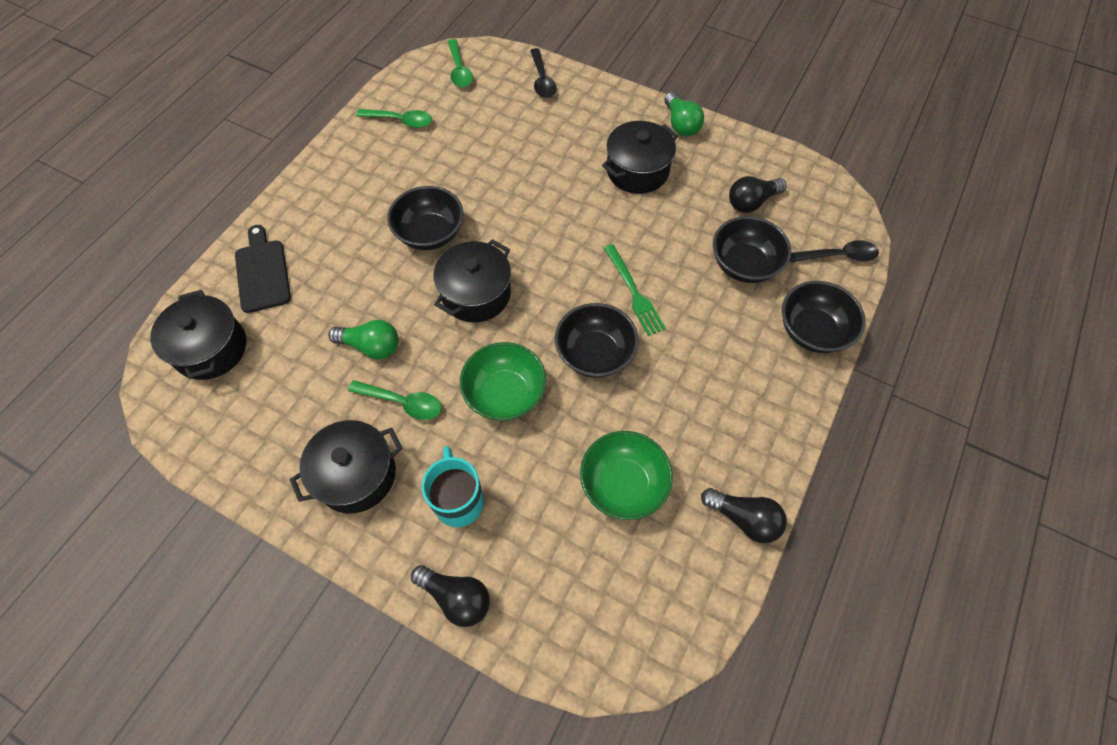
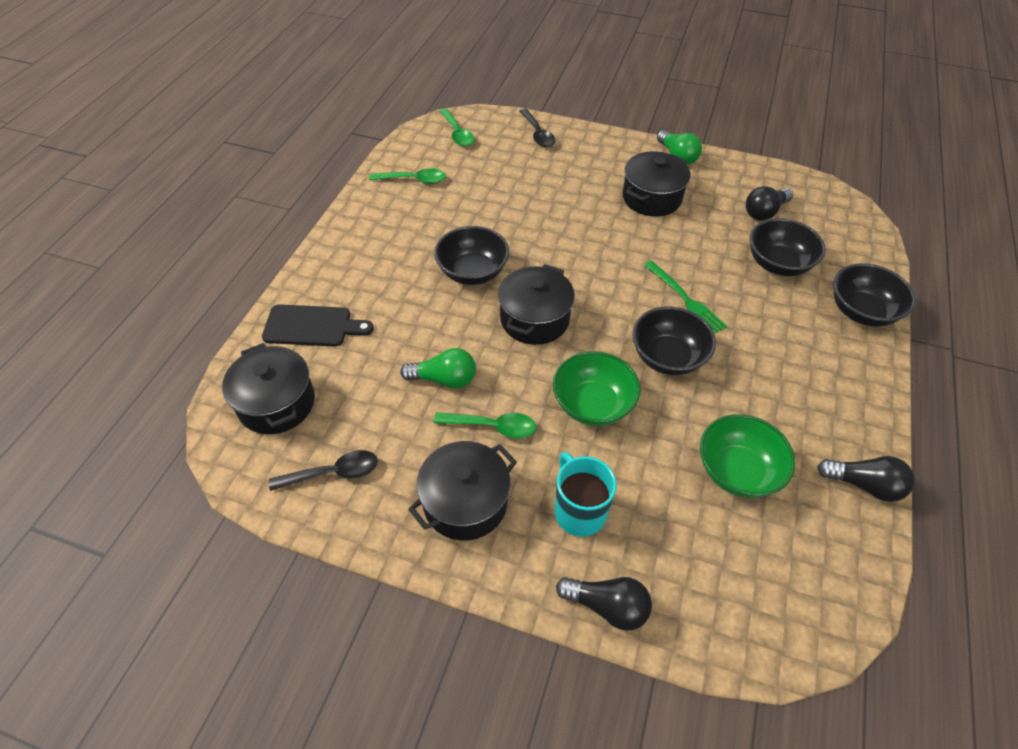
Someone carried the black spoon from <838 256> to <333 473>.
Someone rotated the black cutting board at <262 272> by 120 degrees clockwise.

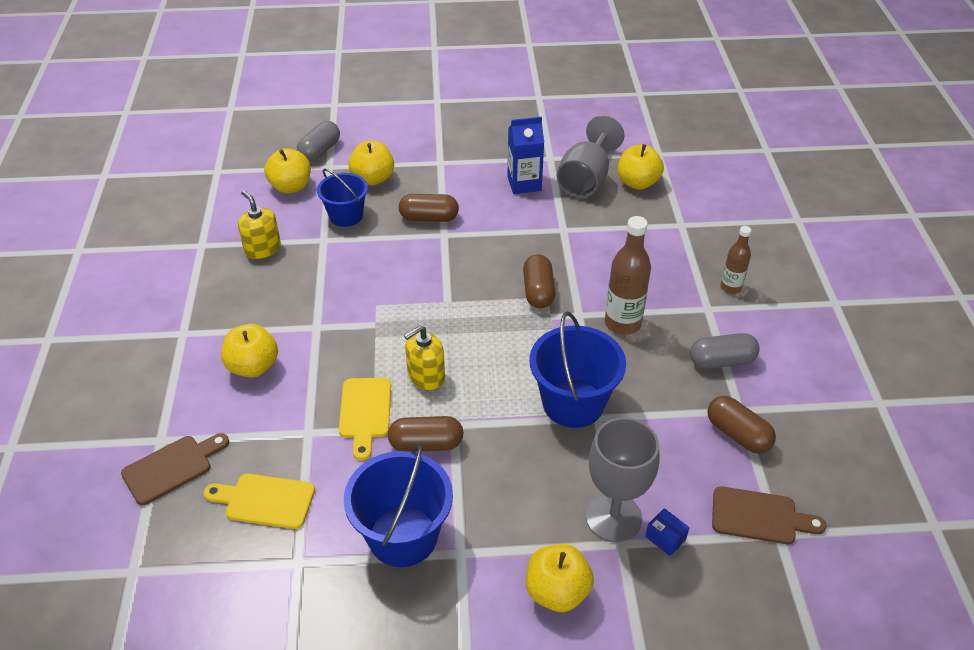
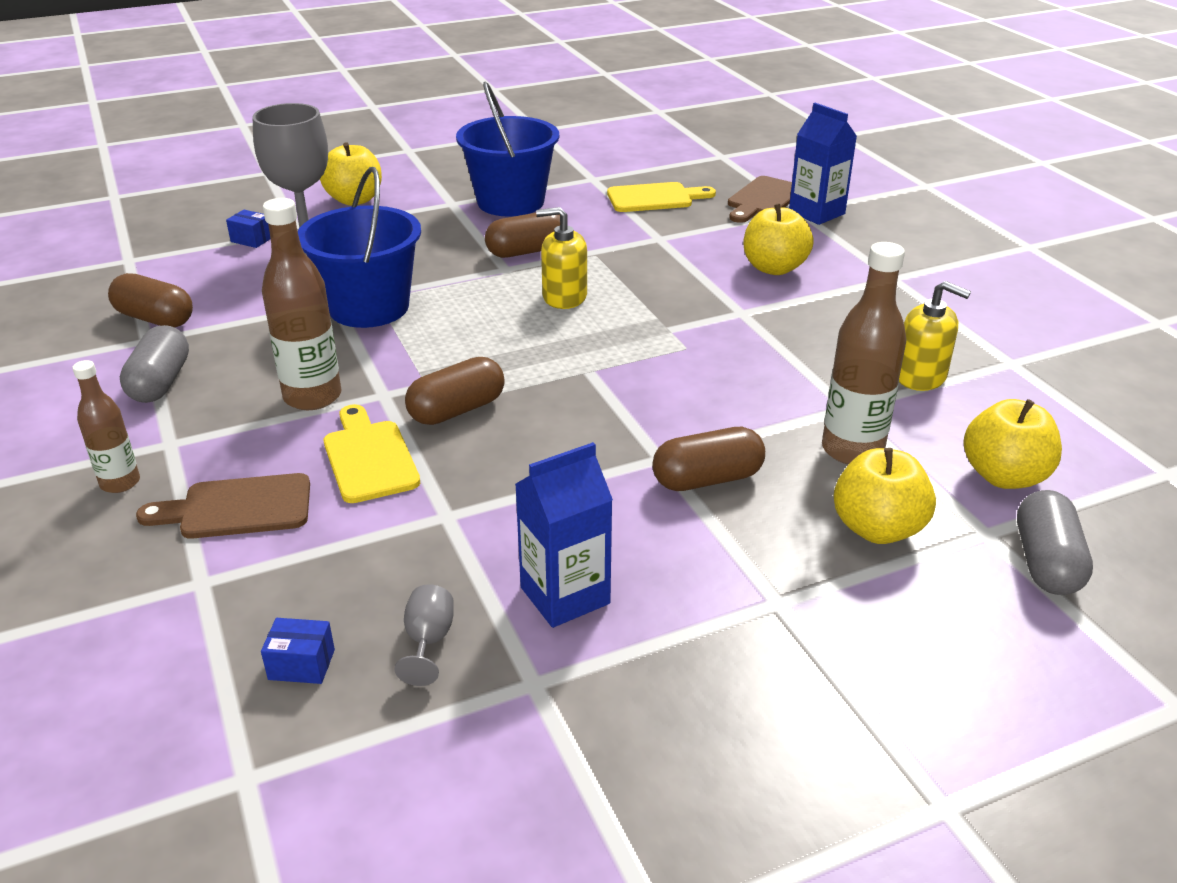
Someone put down the blue carton at <816 213>.
Someone carried the yellow cutting board from <365 412> to <369 457>.
Someone carried the brown cutting board from <759 517> to <238 508>.
Someone swapped the blue bucket at <346 216> for the brown bottle at <852 450>.
Someone swapped the yellow apple at <637 183> for the blue box at <301 664>.
Someone rotated the yellow soap dispenser at <426 376> by 120 degrees counterclockwise.
Someone rotated the brown capsule at <538 291> by 75 degrees clockwise.
Someone rotated the grey capsule at <721 361> by 60 degrees counterclockwise.
Someone scaled the grey goblet at <586 180> by 0.43.

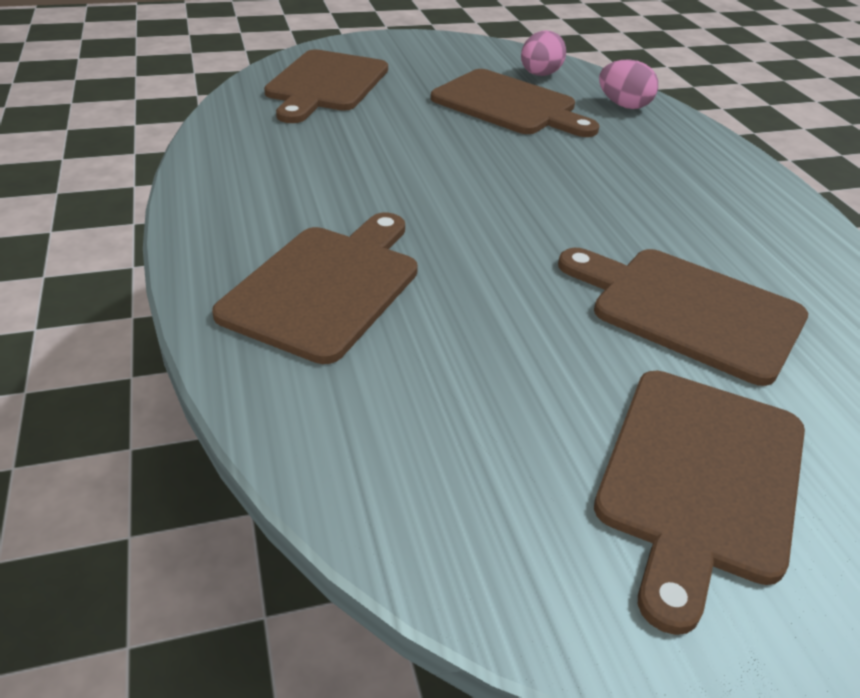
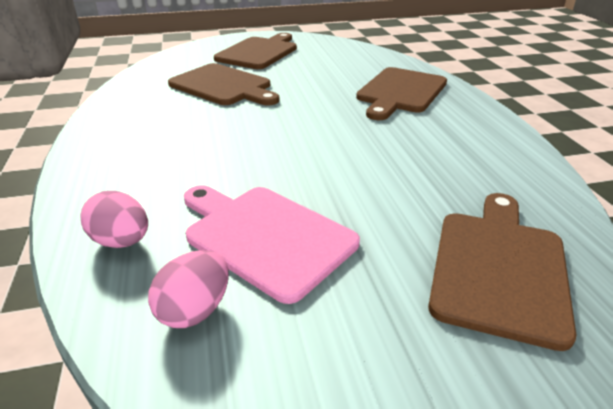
Someone repainted the brown cutting board at <508 105>, which became the pink cutting board at <265 236>.

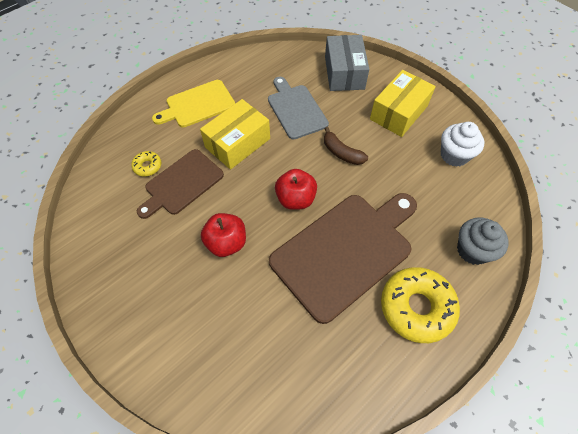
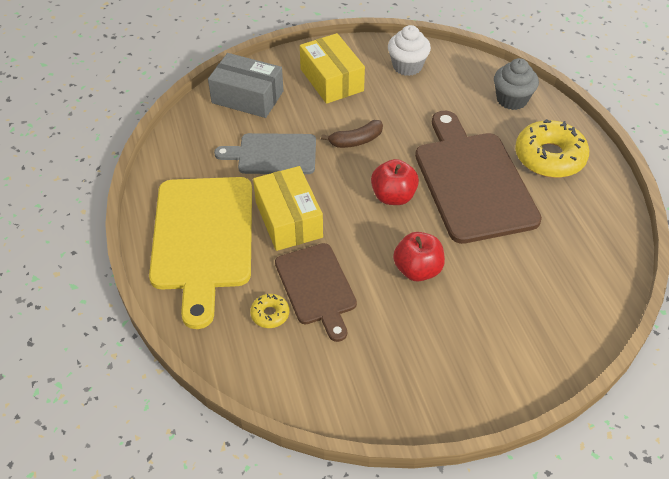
Someone scaled the yellow cutting board at <197 105> by 1.67.

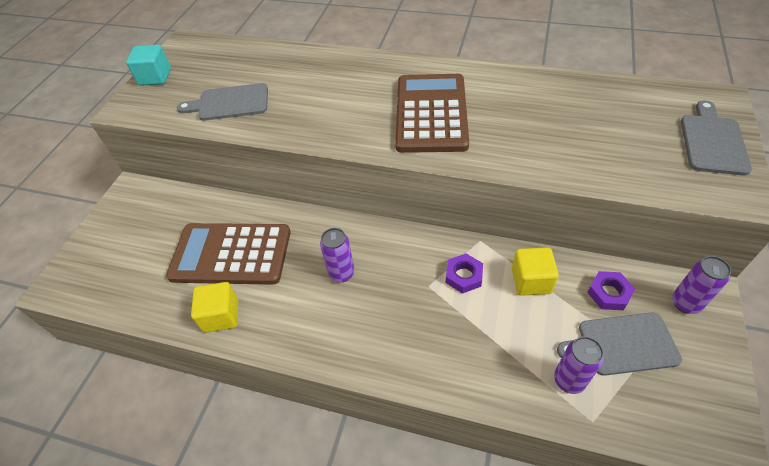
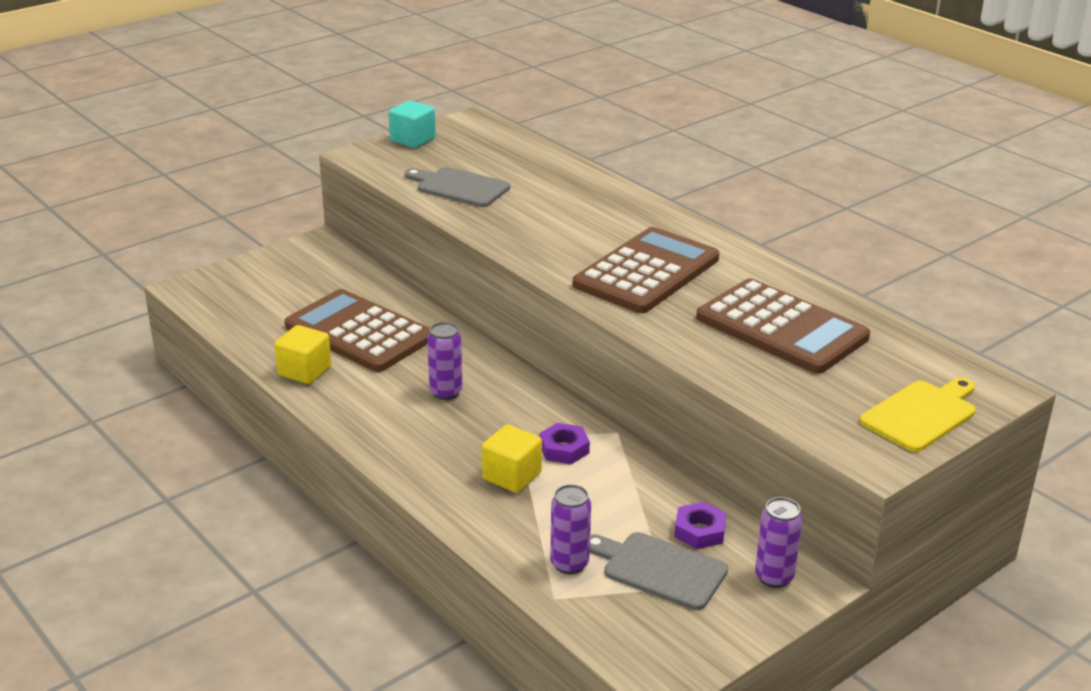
Someone put down the brown calculator at <781 328>.
Someone carried the yellow cube from <531 281> to <512 476>.
Someone repainted the grey cutting board at <712 141>, which became the yellow cutting board at <921 414>.

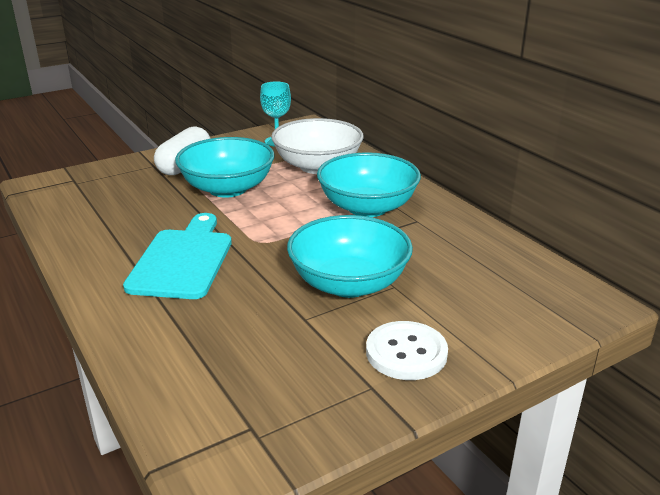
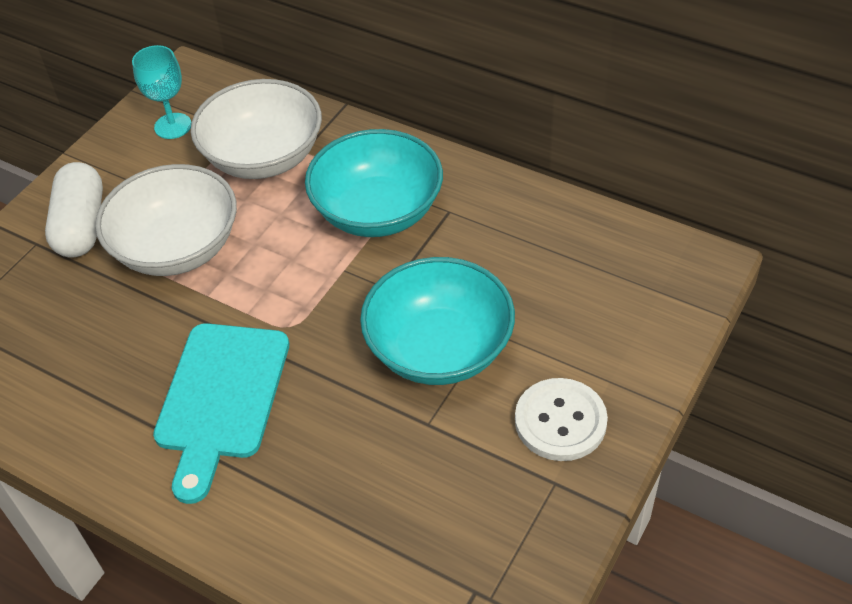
Someone repainted the turquoise bowl at <227 188>, which became the white bowl at <177 248>.
Someone rotated the turquoise cutting board at <183 260> by 150 degrees counterclockwise.

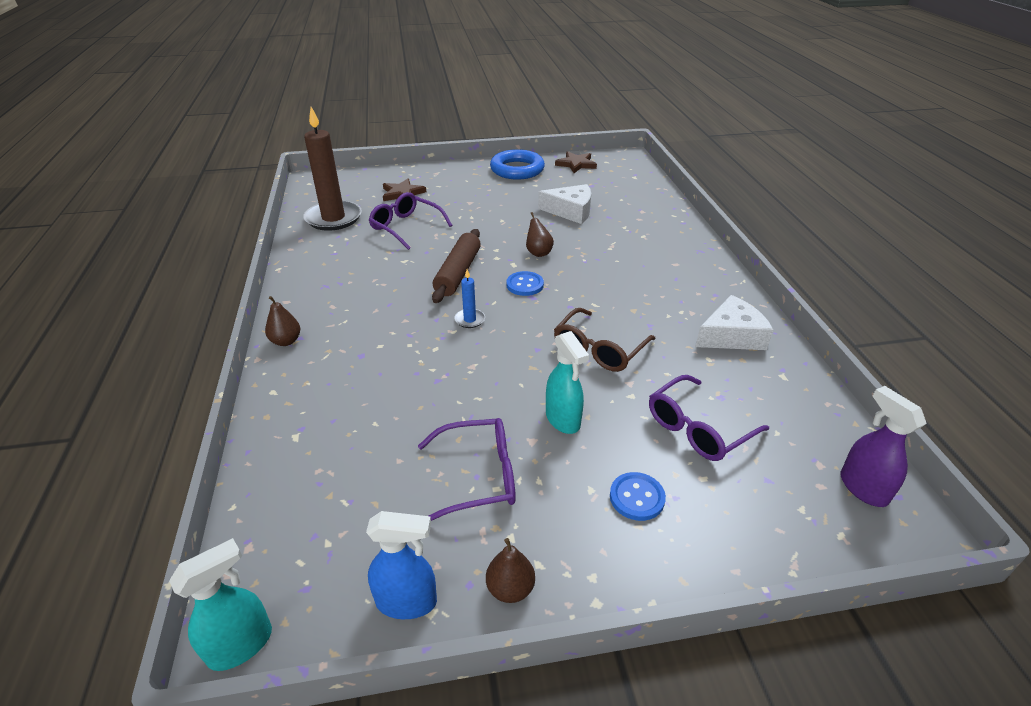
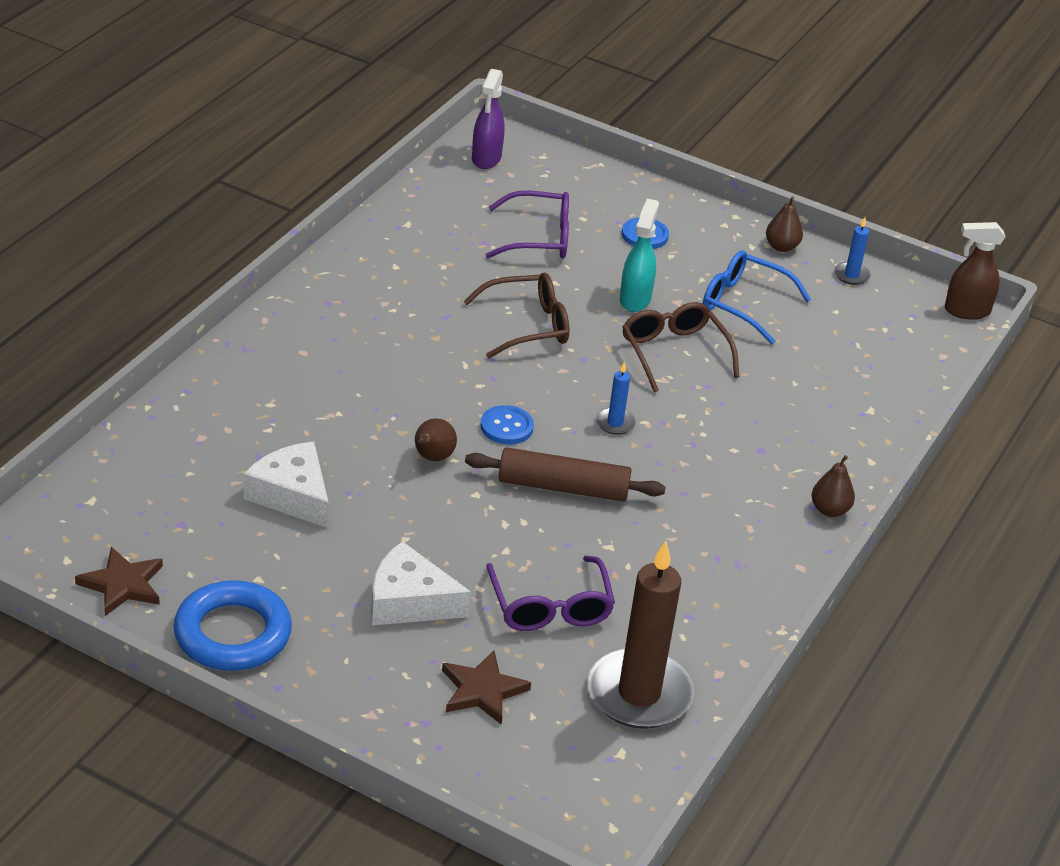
Someone put down the brown glasses at <674 353>.
Someone carried the white cheese from <731 336> to <409 601>.
Someone swapped the blue spray bottle at <407 602> for the blue candle at <851 275>.
Someone repainted the turquoise spray bottle at <241 645>, which became the brown spray bottle at <966 311>.
Someone repainted the purple glasses at <478 476>, which became the blue glasses at <744 304>.
Someone rotated the brown rolling pin at <458 273> by 45 degrees clockwise.

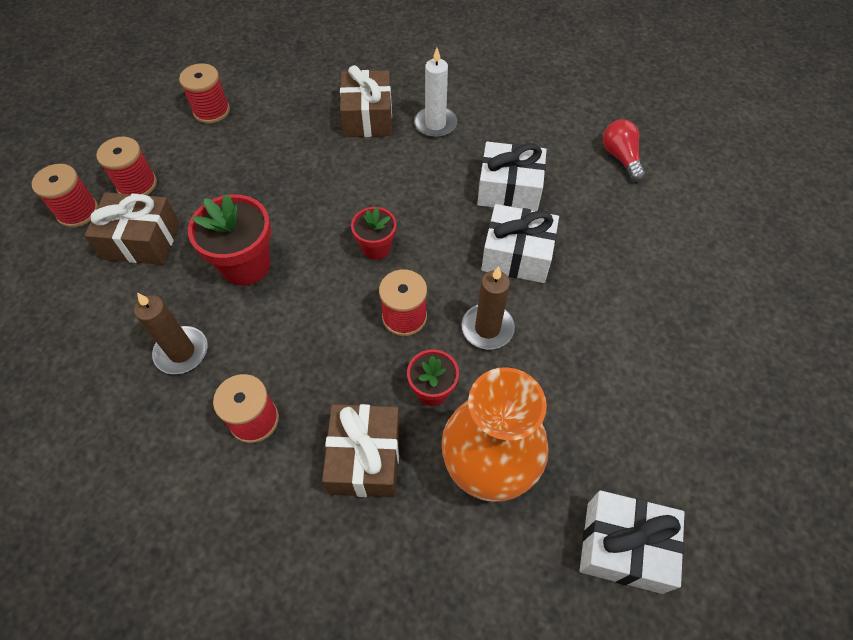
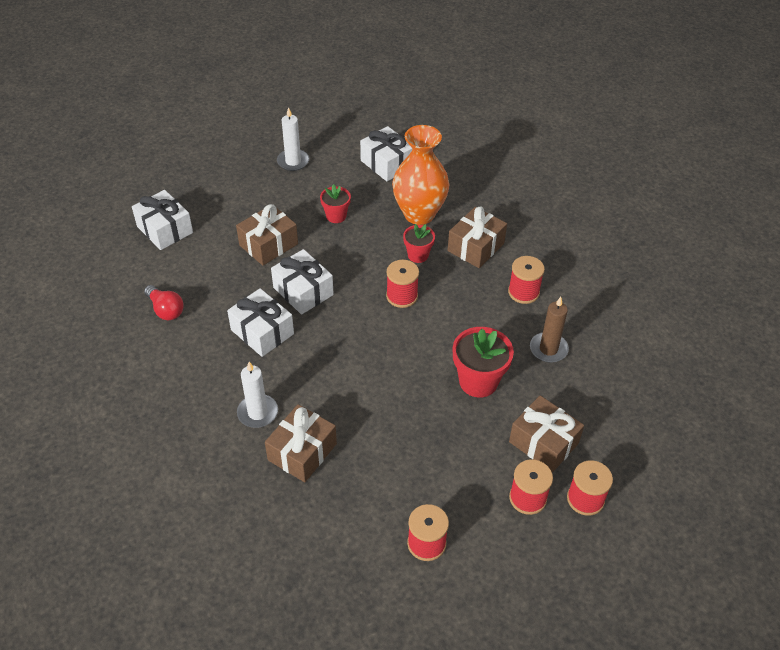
Someone took away the brown candle at <487 328>.
Someone put down the white gift at <165 229>.
Someone put down the brown gift at <268 244>.
Someone put down the white candle at <293 161>.
Someone carried the red flower pot from <376 248> to <336 216>.
Someone rotated the red light bulb at <621 158> by 60 degrees counterclockwise.

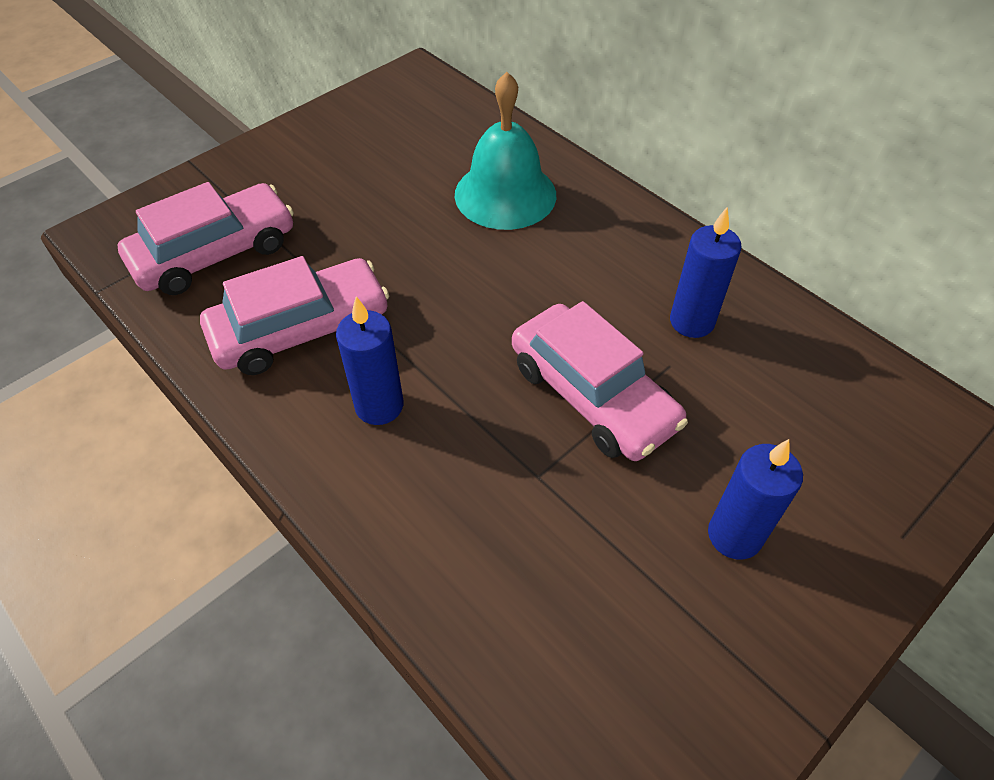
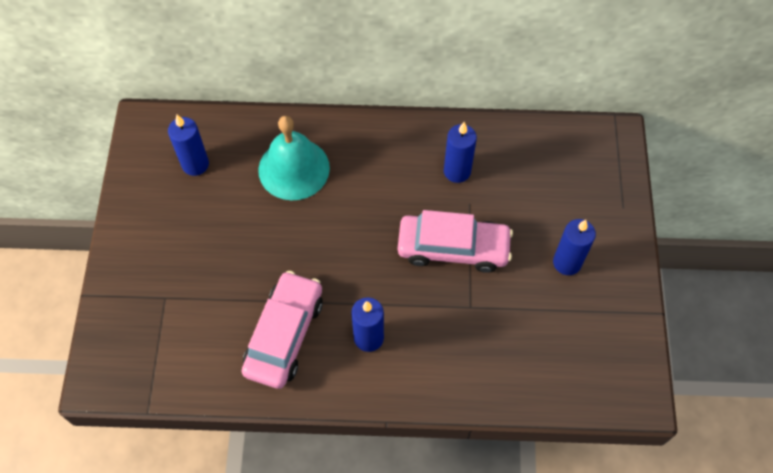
Someone took away the pink car at <215 253>.
Someone put down the blue candle at <195 164>.

